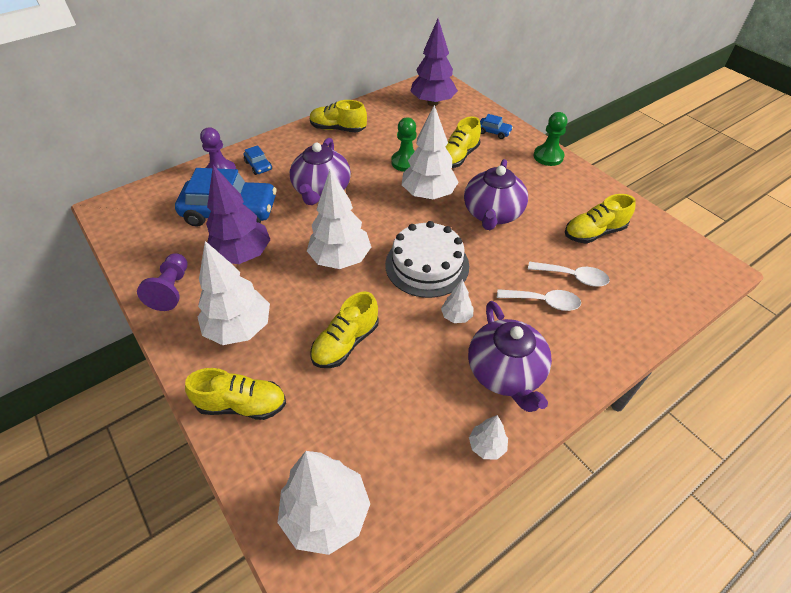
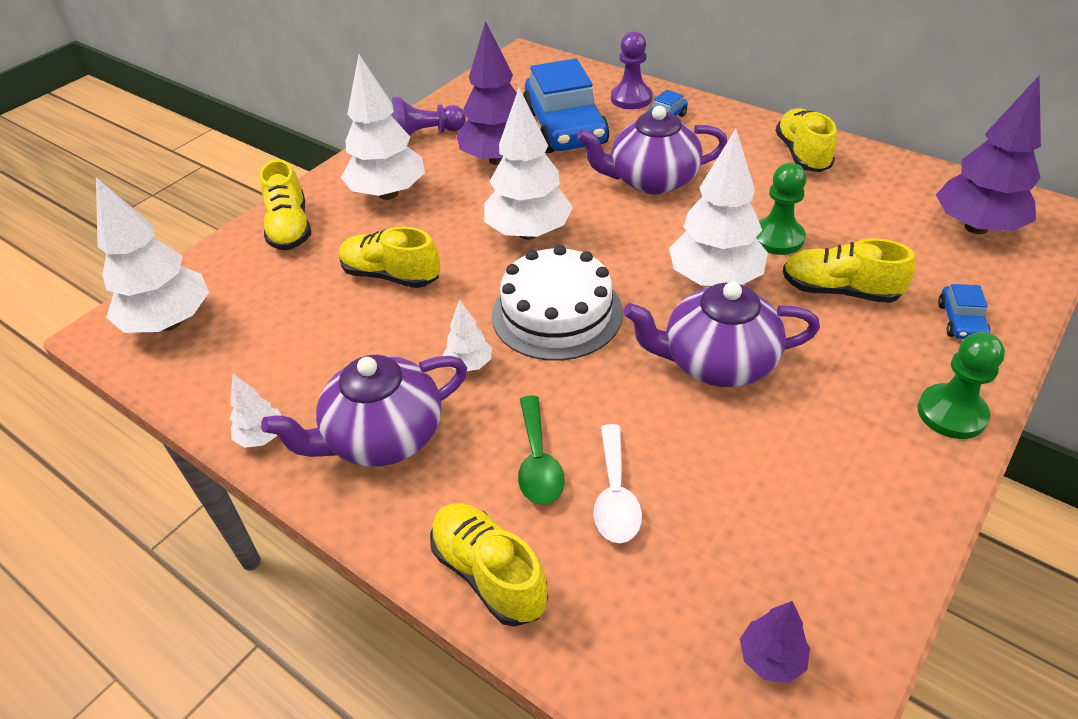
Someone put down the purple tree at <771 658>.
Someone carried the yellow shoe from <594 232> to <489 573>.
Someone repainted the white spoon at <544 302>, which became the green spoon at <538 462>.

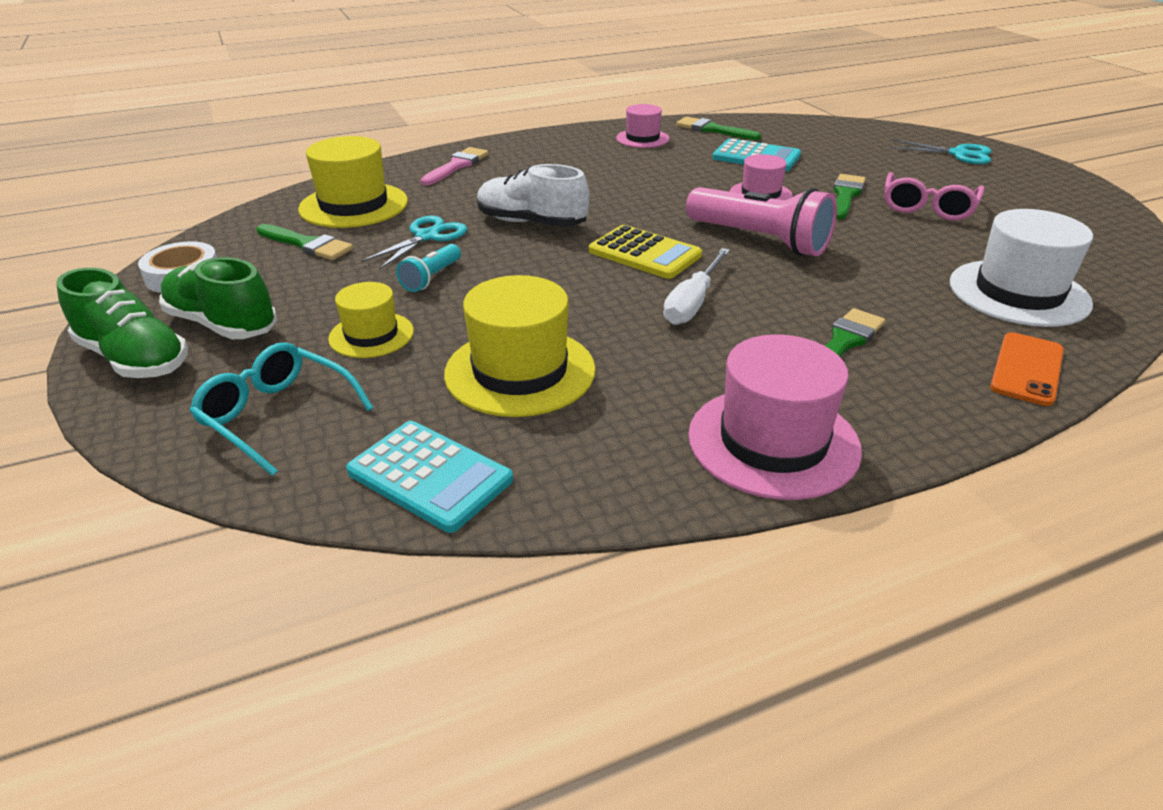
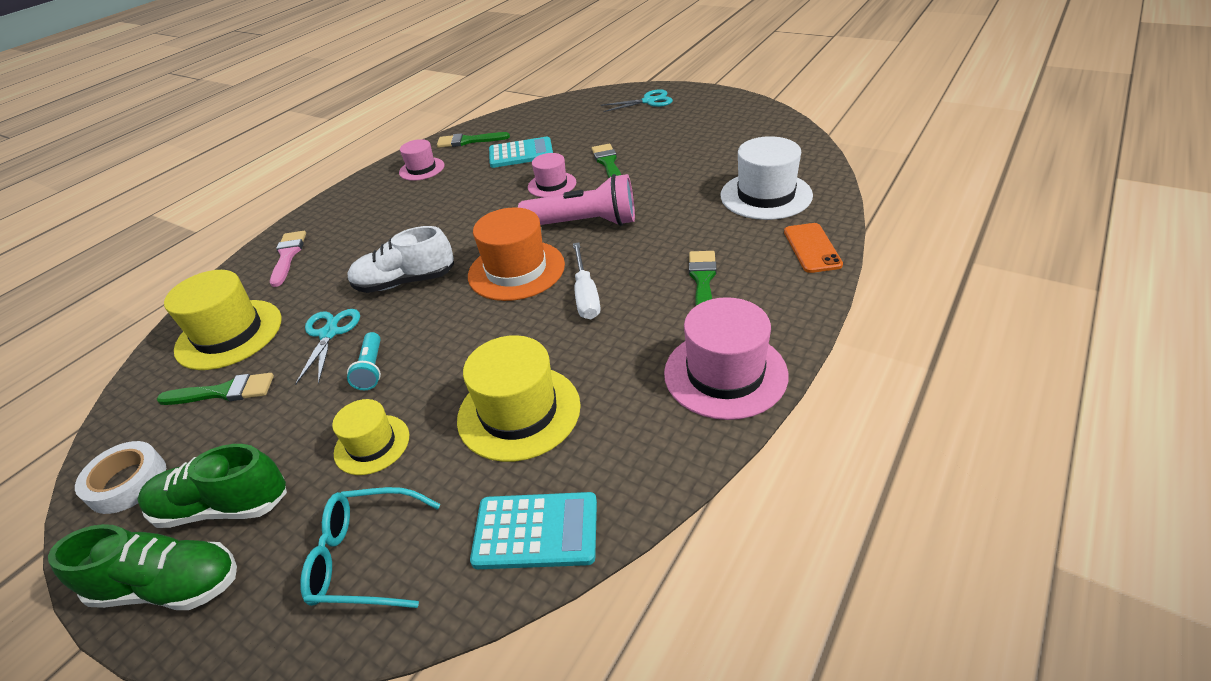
Someone took away the pink glasses at <927 207>.
Someone swapped the yellow calculator at <644 253> for the orange hat at <516 270>.

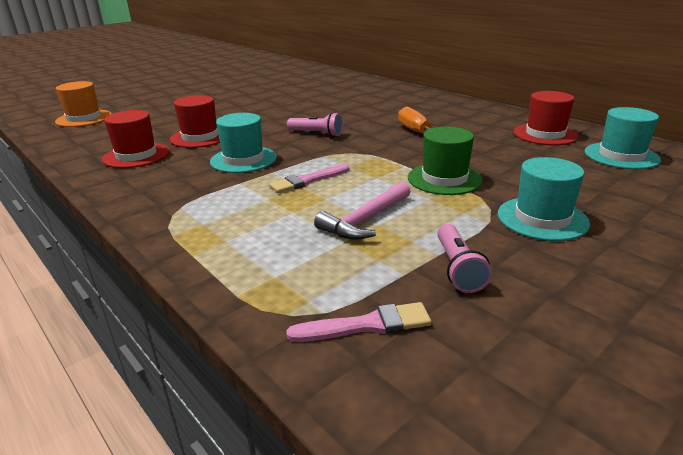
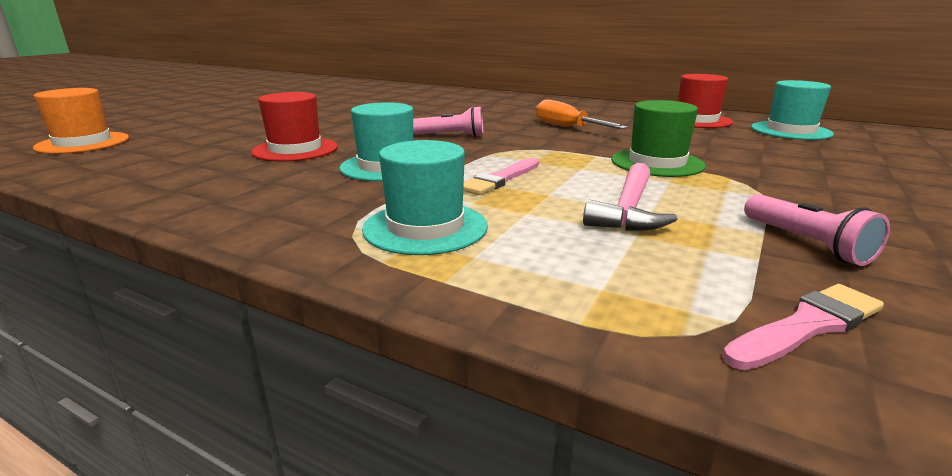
Someone took away the red hat at <136 155>.
Someone carried the turquoise hat from <542 218> to <425 227>.

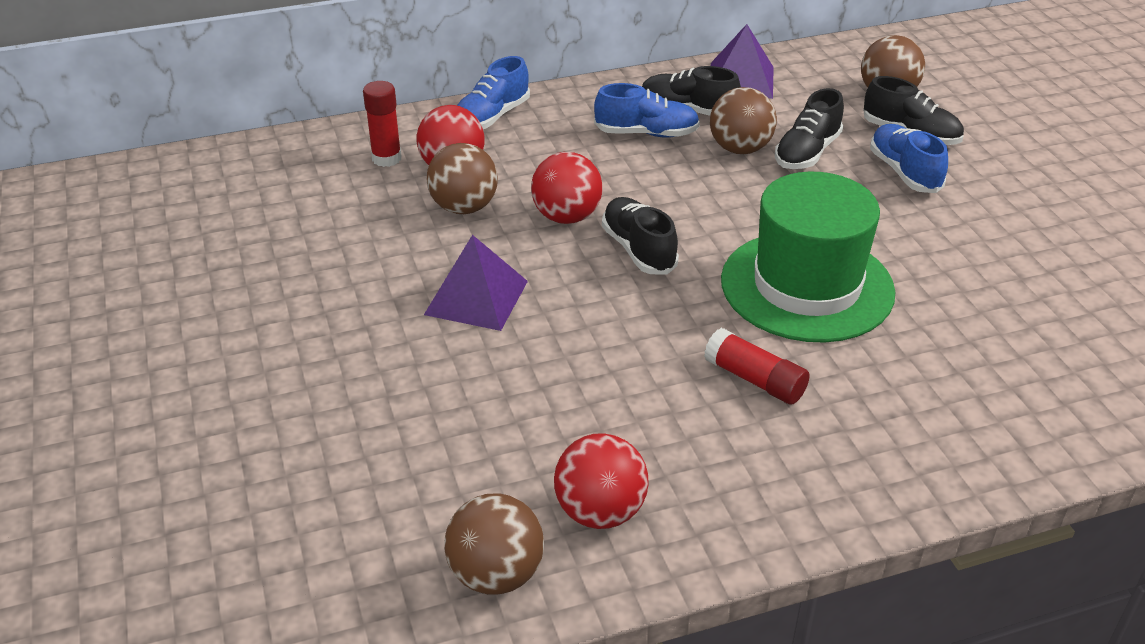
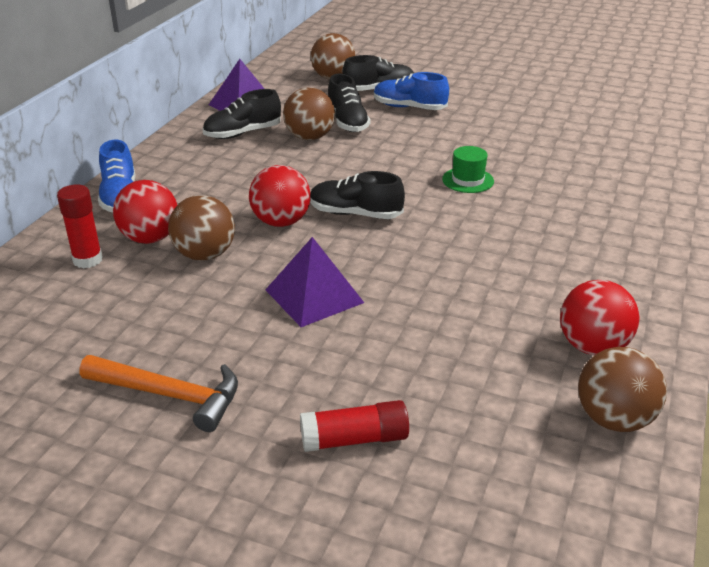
Someone took away the blue shoe at <646 133>.
Someone put down the orange hammer at <170 395>.
Someone carried the red glue stick from <755 380> to <355 439>.
Someone scaled the green hat at <807 286> by 0.41.

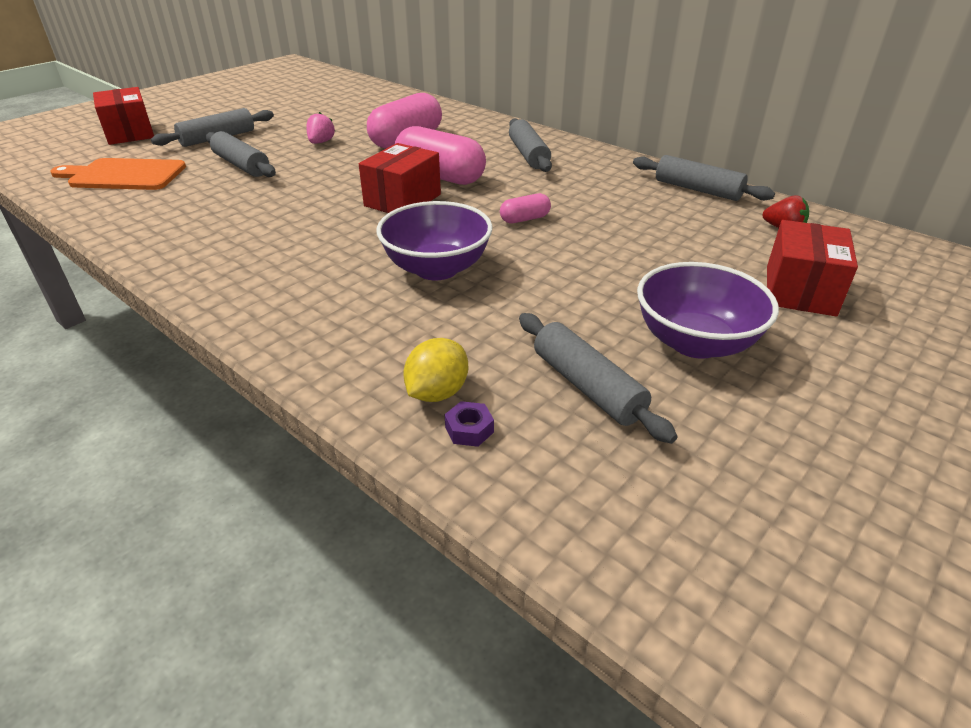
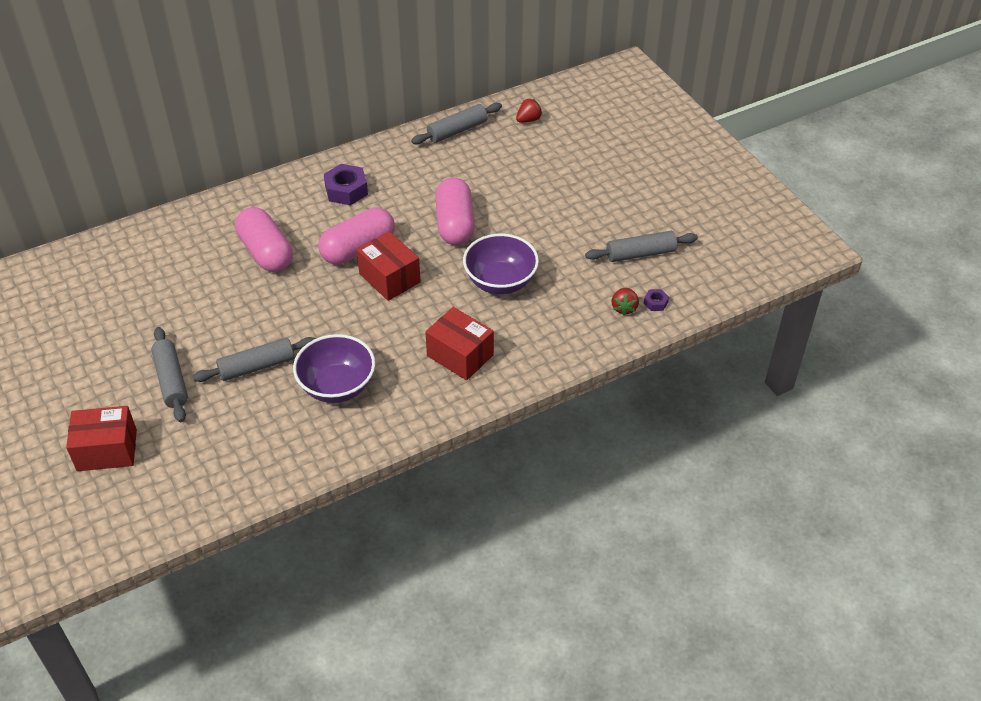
Someone took away the orange cutting board at <123 175>.
Someone took away the pink strawberry at <321 142>.
Someone carried the purple bowl from <695 342> to <337 386>.
Someone carried the red box from <800 290> to <460 355>.
Someone swapped the yellow lemon at <437 392> for the red strawberry at <624 308>.
Someone swapped the grey rolling pin at <528 155> for the purple nut at <346 190>.
Someone scaled the pink capsule at <525 219> by 2.08.

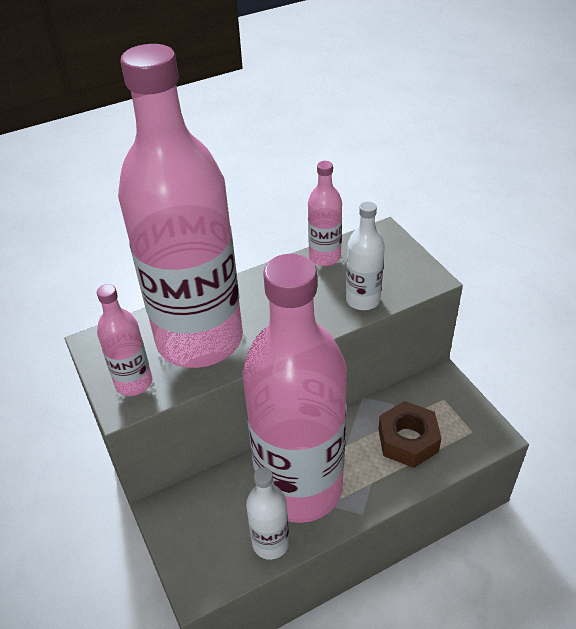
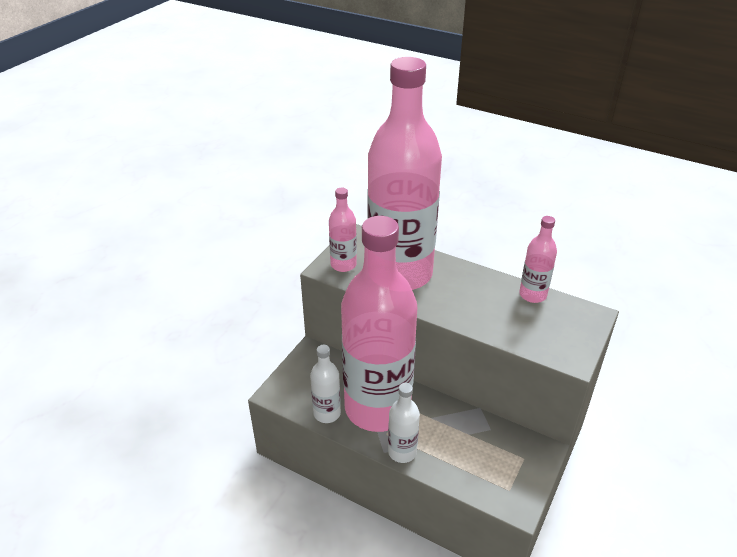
Someone took away the brown nut at <408 440>.
Someone carried the white bottle from <363 300> to <402 452>.

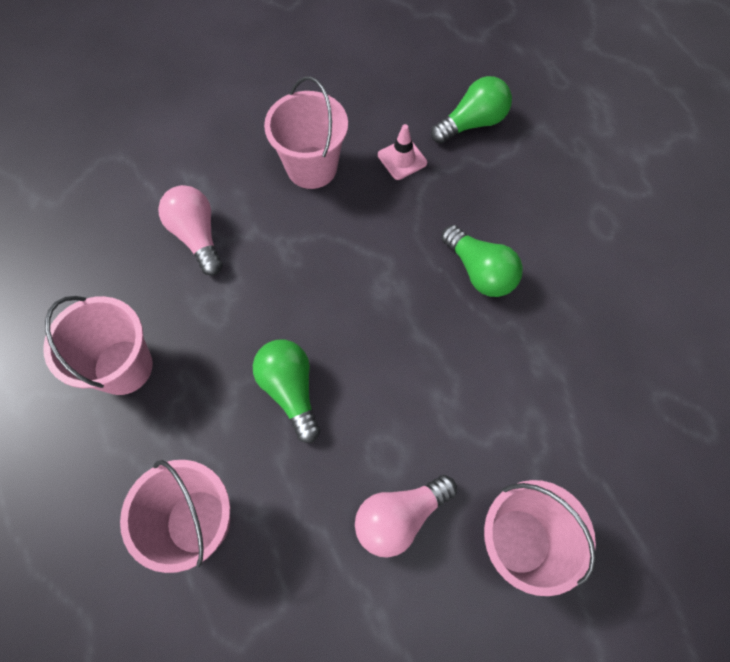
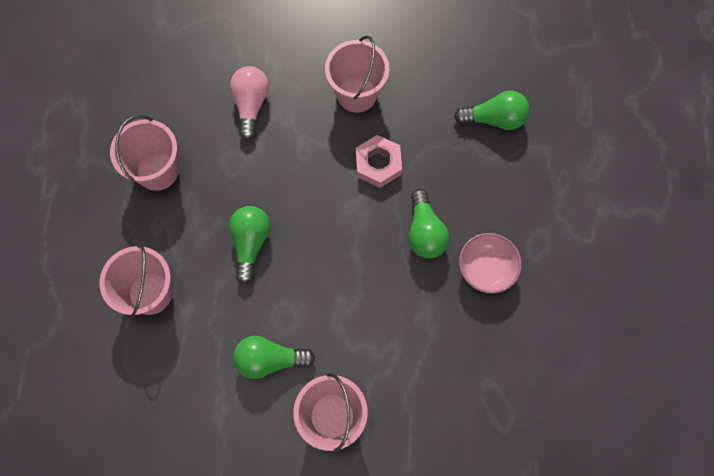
Someone took away the pink traffic cone at <402 159>.
Someone put down the pink nut at <378 164>.
Someone put down the pink bowl at <486 269>.
Someone repainted the pink light bulb at <400 517>, which became the green light bulb at <270 360>.

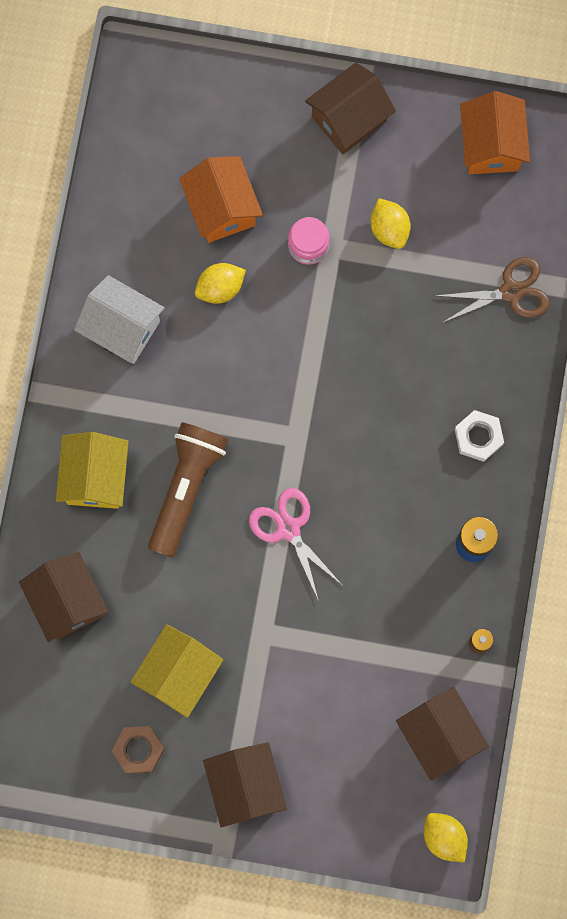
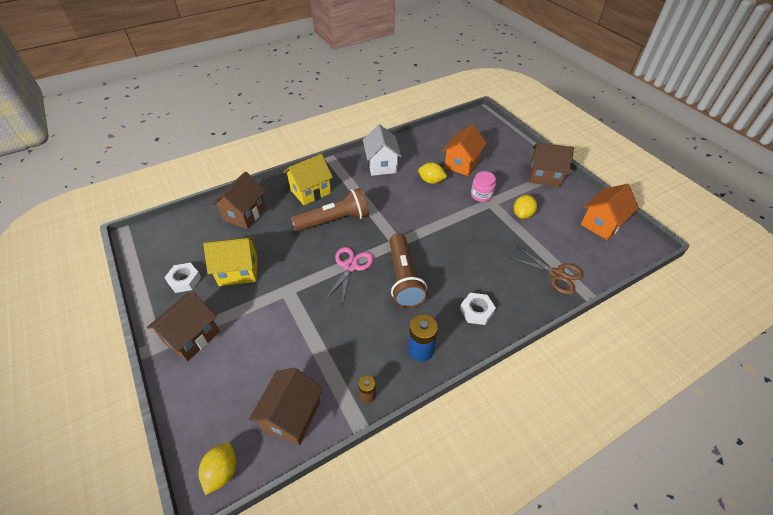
Someone put down the brown flashlight at <403 278>.
Someone repainted the brown nut at <138 750>, which became the white nut at <184 280>.

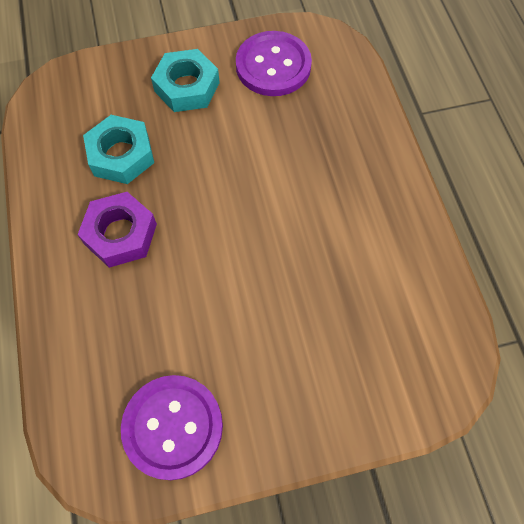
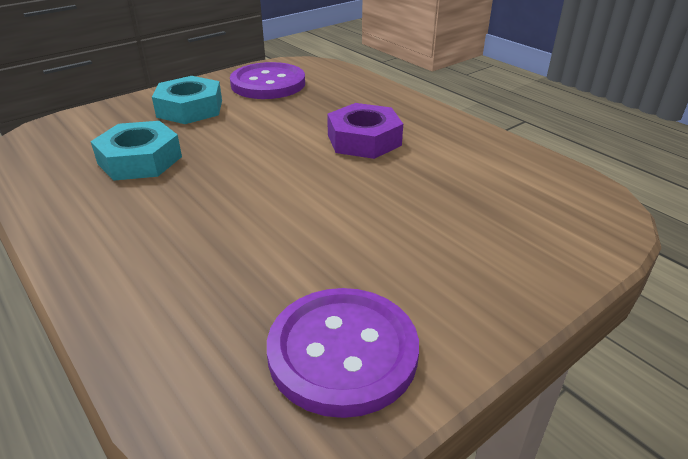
Someone carried the purple nut from <120 234> to <364 140>.

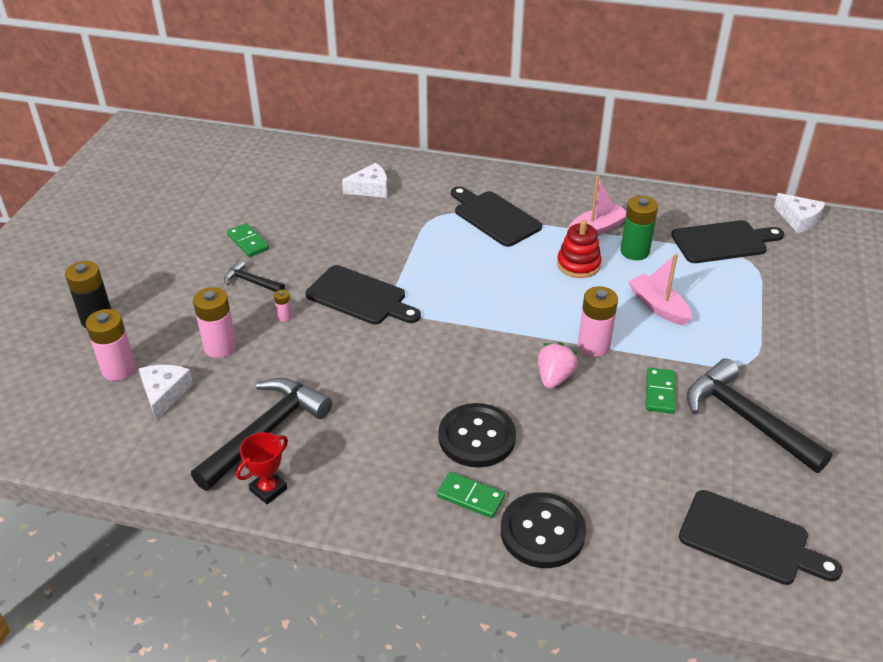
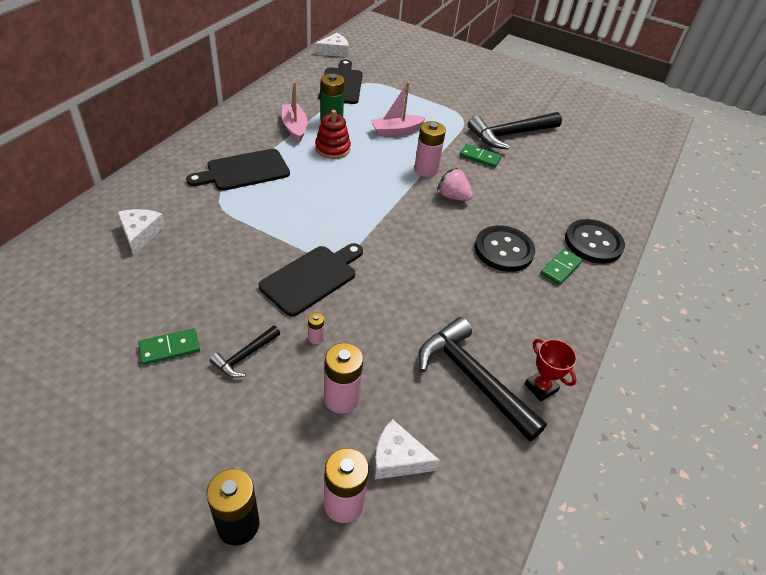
Someone took away the black cutting board at <749 540>.

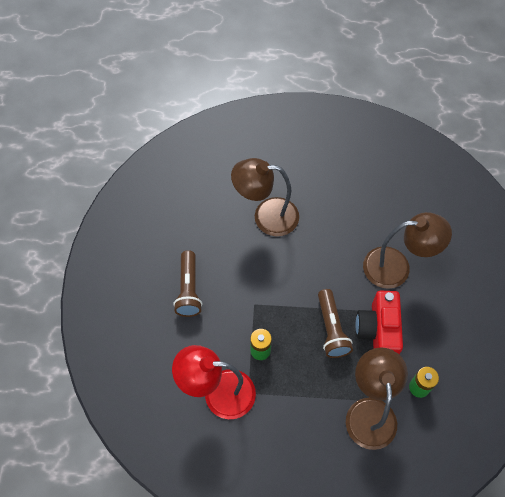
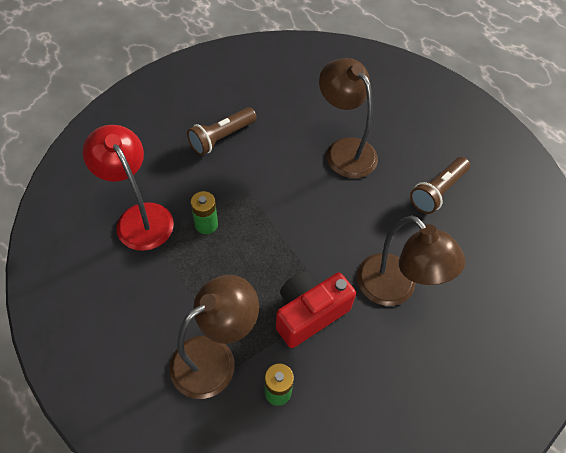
Someone carried the brown flashlight from <331 329> to <437 192>.

